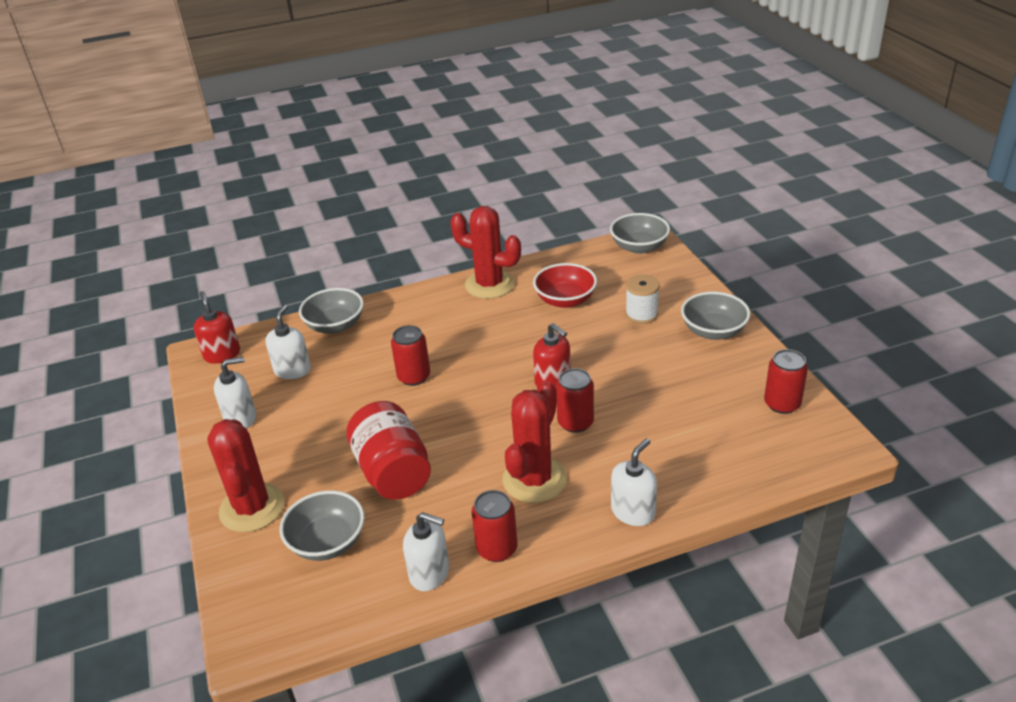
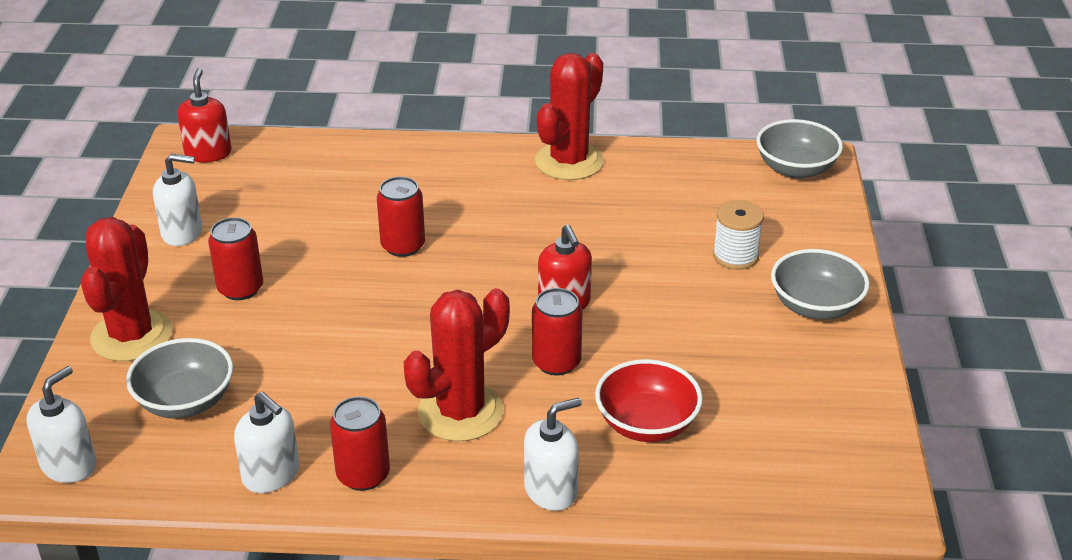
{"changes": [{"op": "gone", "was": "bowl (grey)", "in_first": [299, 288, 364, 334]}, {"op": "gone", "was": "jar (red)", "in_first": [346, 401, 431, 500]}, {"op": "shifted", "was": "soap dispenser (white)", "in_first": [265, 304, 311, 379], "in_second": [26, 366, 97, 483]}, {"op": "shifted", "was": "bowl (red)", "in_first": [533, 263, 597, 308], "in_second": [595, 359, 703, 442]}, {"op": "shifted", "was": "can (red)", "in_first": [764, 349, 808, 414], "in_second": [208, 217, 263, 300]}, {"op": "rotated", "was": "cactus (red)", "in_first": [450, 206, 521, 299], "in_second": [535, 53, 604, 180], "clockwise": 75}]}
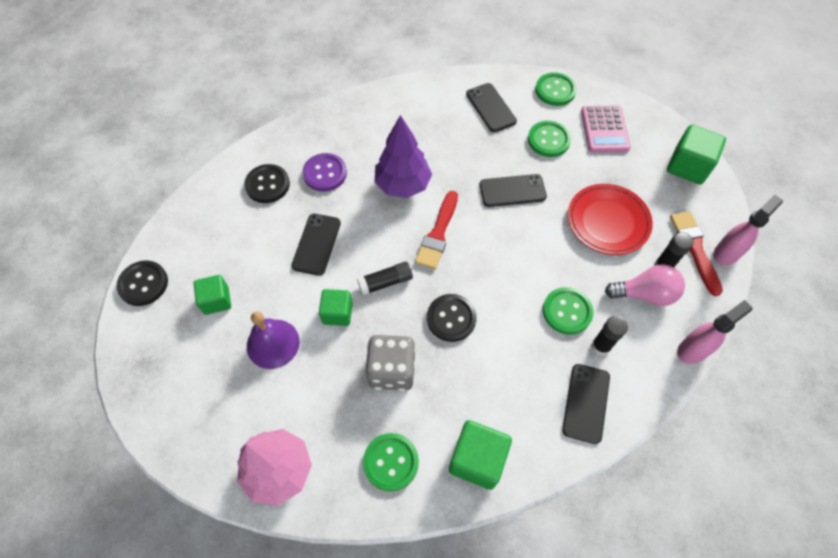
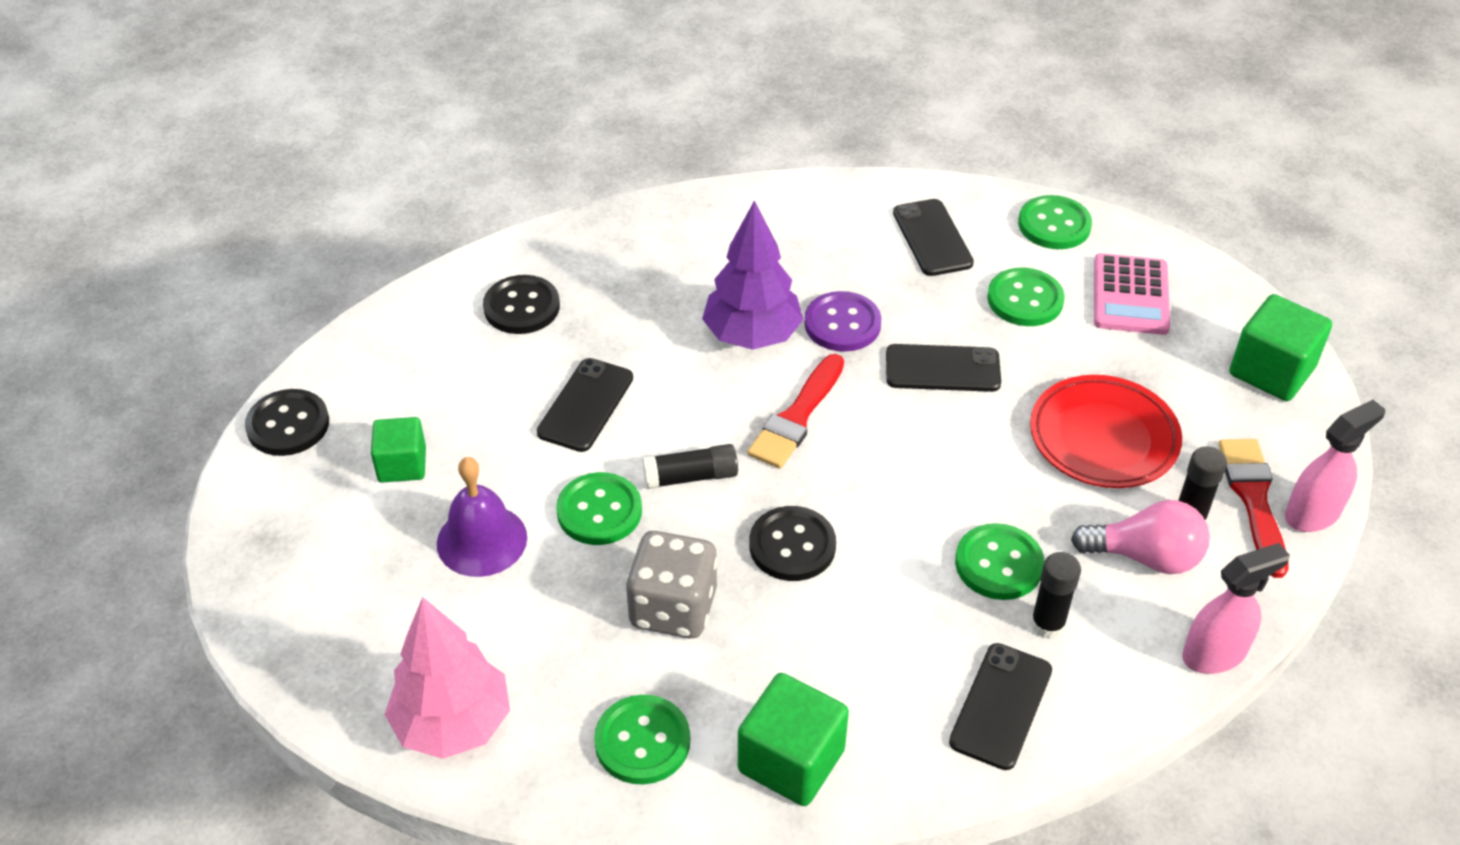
{"changes": [{"op": "shifted", "was": "button (purple)", "in_first": [303, 153, 347, 192], "in_second": [804, 291, 881, 352]}, {"op": "swapped", "was": "cube (green)", "now": "button (green)", "in_first": [319, 289, 353, 326], "in_second": [556, 472, 642, 545]}]}
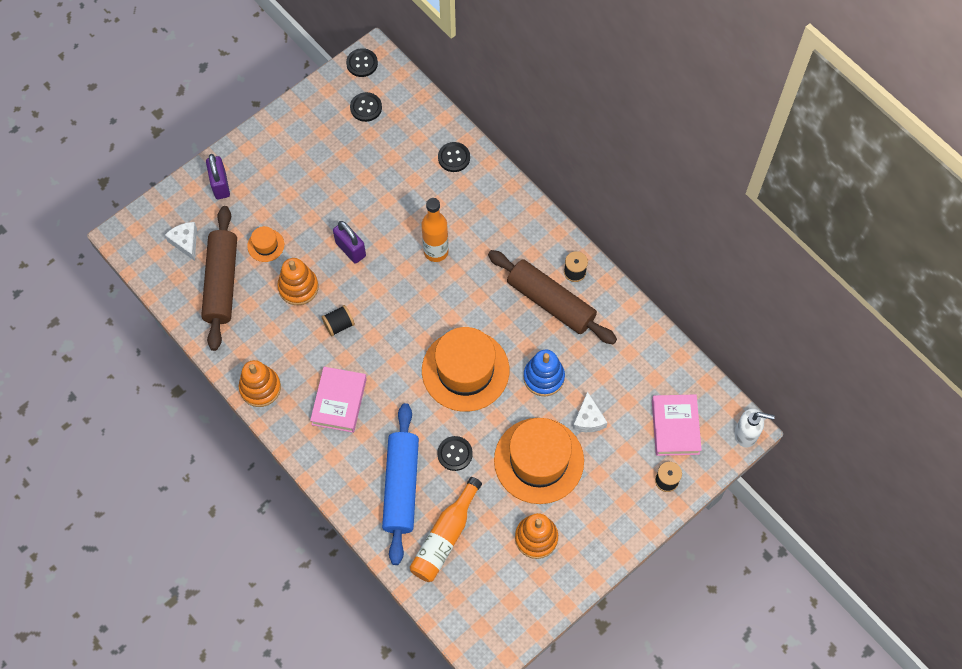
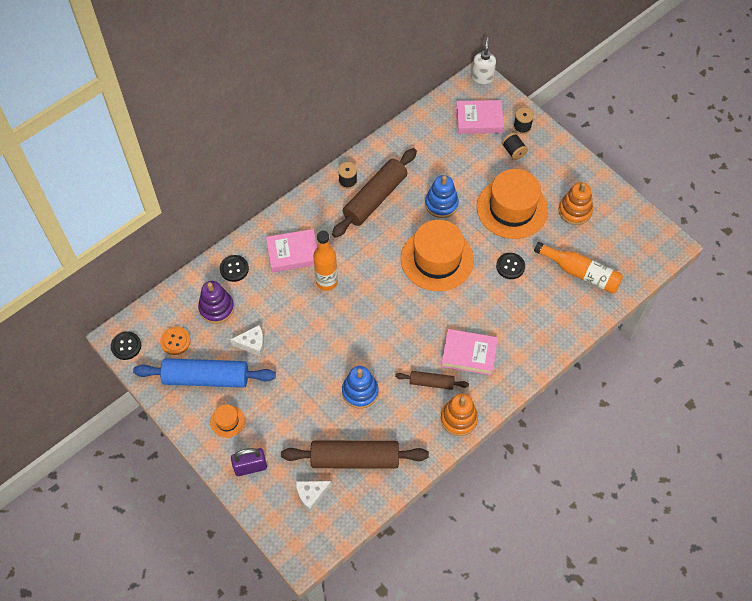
{"changes": [{"op": "gone", "was": "padlock (purple)", "in_first": [333, 221, 366, 263]}, {"op": "new", "now": "stacking toy (purple)", "in_second": [198, 281, 234, 324]}, {"op": "new", "now": "book (pink)", "in_second": [266, 229, 317, 273]}, {"op": "new", "now": "rolling pin (brown)", "in_second": [395, 371, 469, 390]}, {"op": "shifted", "was": "hat (orange)", "in_first": [247, 226, 284, 262], "in_second": [210, 404, 245, 438]}, {"op": "shifted", "was": "spool (black)", "in_first": [322, 305, 355, 336], "in_second": [502, 133, 528, 160]}, {"op": "shifted", "was": "rolling pin (blue)", "in_first": [382, 403, 419, 565], "in_second": [133, 358, 276, 388]}, {"op": "shifted", "was": "cheese (white)", "in_first": [573, 391, 608, 432], "in_second": [230, 325, 264, 357]}, {"op": "repainted", "was": "stacking toy (orange)", "now": "stacking toy (blue)", "in_first": [277, 258, 318, 305], "in_second": [342, 366, 379, 409]}, {"op": "repainted", "was": "button (black)", "now": "button (orange)", "in_first": [350, 92, 382, 122], "in_second": [160, 327, 191, 355]}]}
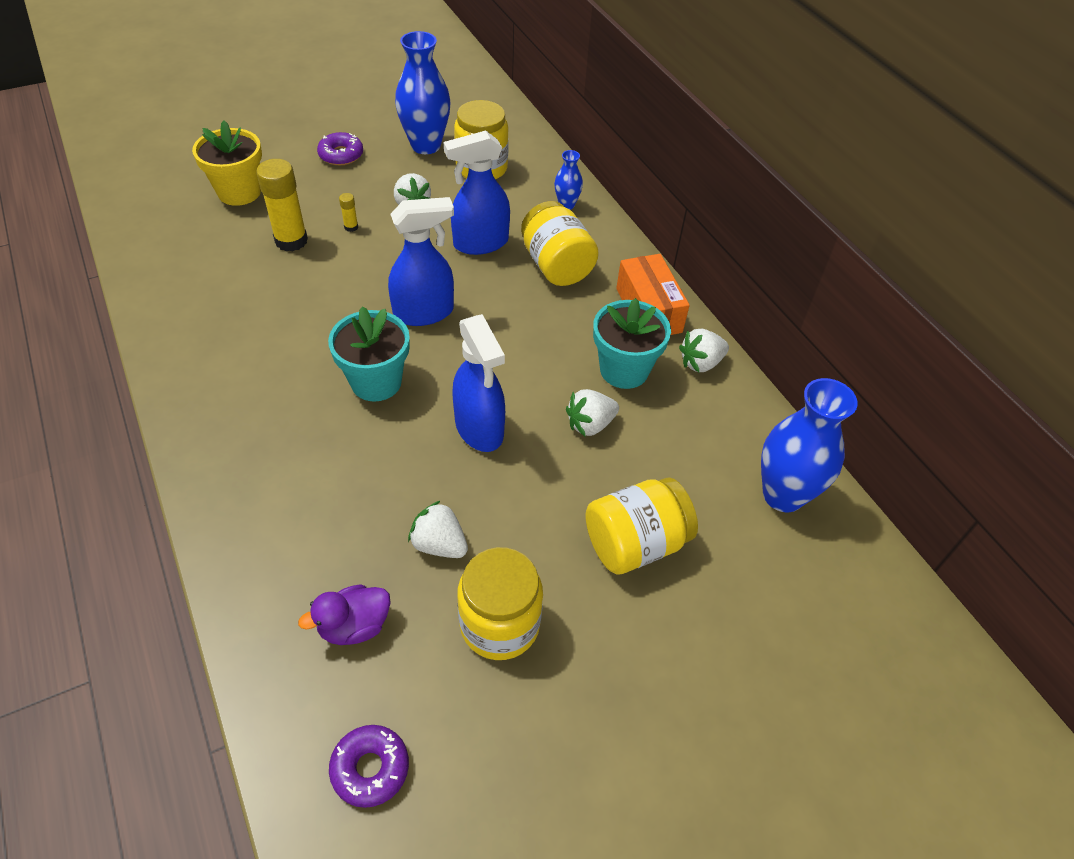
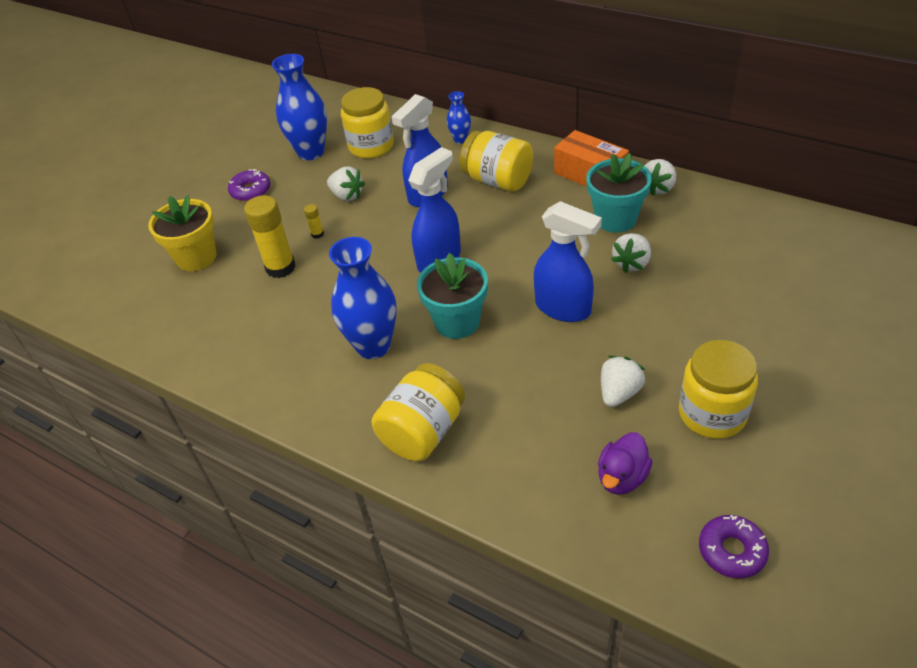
{"changes": [{"op": "shifted", "was": "jar (yellow)", "in_first": [585, 477, 698, 575], "in_second": [372, 363, 465, 461]}, {"op": "shifted", "was": "vase (blue)", "in_first": [761, 378, 858, 512], "in_second": [329, 237, 397, 359]}, {"op": "rotated", "was": "strawberry (white)", "in_first": [408, 501, 468, 558], "in_second": [601, 356, 645, 407], "clockwise": 120}]}
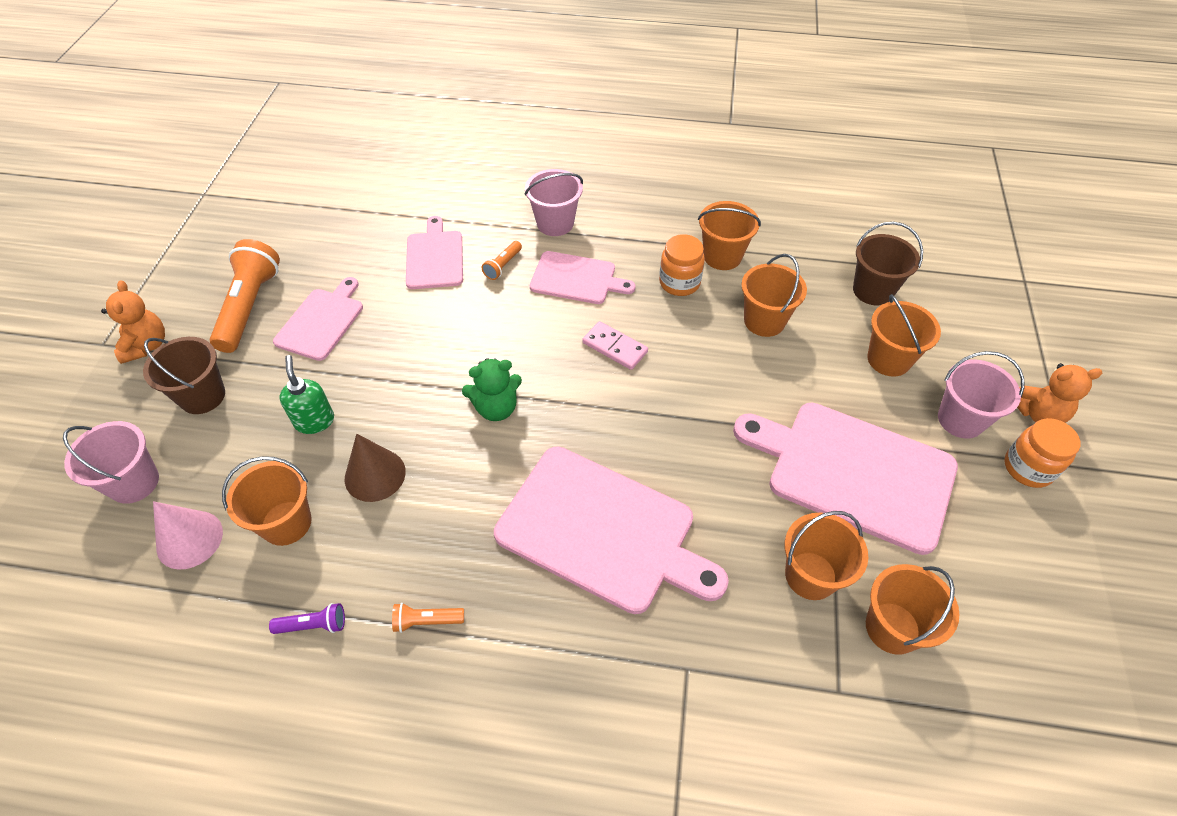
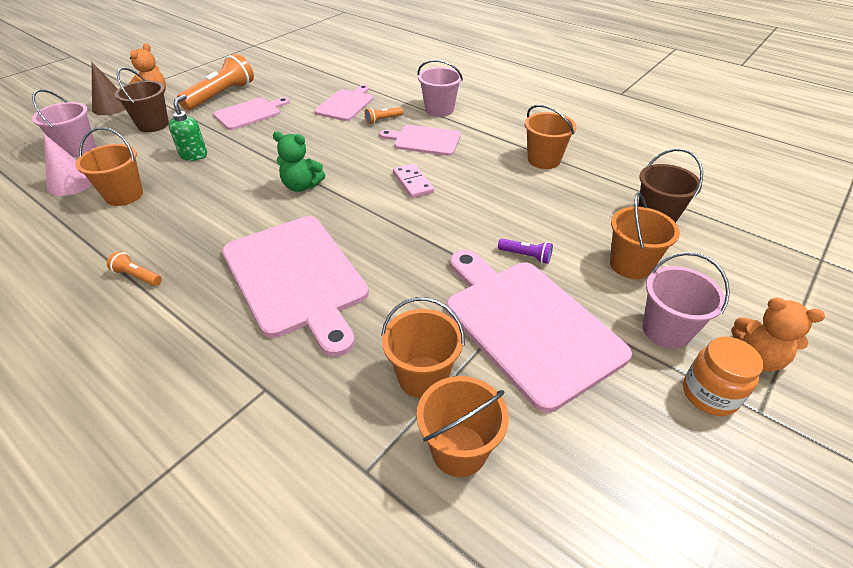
{"changes": [{"op": "gone", "was": "jar (orange)", "in_first": [659, 234, 705, 296]}, {"op": "gone", "was": "bucket (orange)", "in_first": [741, 254, 807, 337]}, {"op": "shifted", "was": "flashlight (purple)", "in_first": [269, 603, 345, 634], "in_second": [498, 239, 553, 264]}, {"op": "shifted", "was": "cone (brown)", "in_first": [345, 434, 406, 502], "in_second": [92, 62, 126, 115]}, {"op": "rotated", "was": "cutting board (pink)", "in_first": [530, 251, 635, 304], "in_second": [379, 125, 461, 156], "clockwise": 150}]}
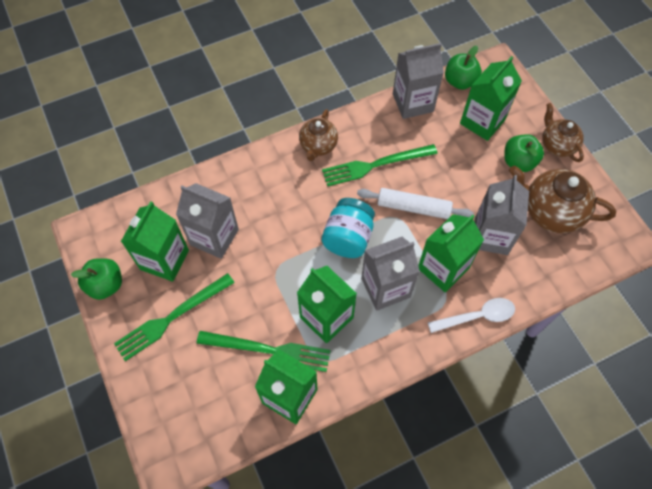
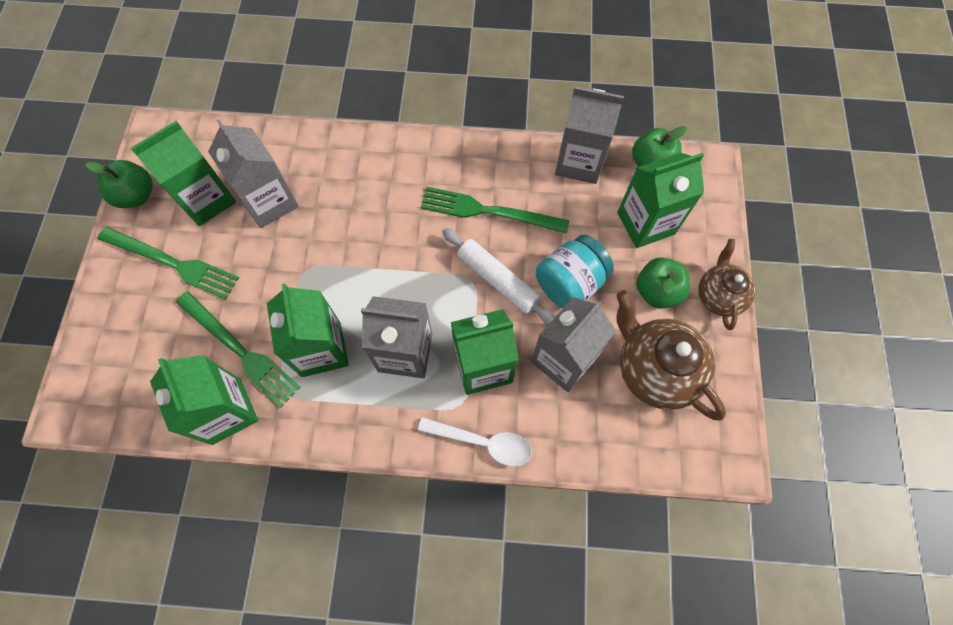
{"changes": [{"op": "gone", "was": "teapot (brown)", "in_first": [299, 109, 338, 161]}, {"op": "shifted", "was": "jar (turquoise)", "in_first": [322, 198, 375, 258], "in_second": [536, 234, 614, 309]}, {"op": "rotated", "was": "fork (green)", "in_first": [114, 273, 235, 361], "in_second": [98, 227, 239, 299], "clockwise": -150}]}
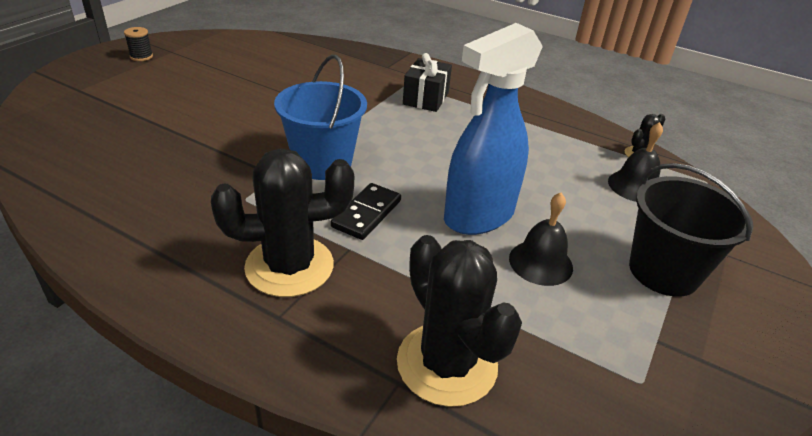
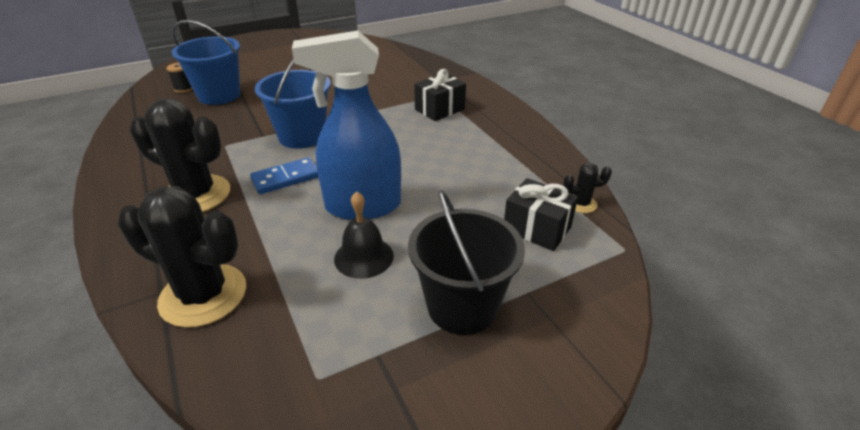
{"changes": [{"op": "new", "now": "bucket (blue)", "in_second": [172, 20, 241, 105]}, {"op": "shifted", "was": "spool (black)", "in_first": [124, 27, 153, 61], "in_second": [167, 63, 193, 93]}, {"op": "swapped", "was": "bell (black)", "now": "gift (black)", "in_first": [608, 122, 663, 202], "in_second": [504, 178, 578, 251]}, {"op": "repainted", "was": "domino (black)", "now": "domino (blue)", "in_first": [331, 183, 401, 240], "in_second": [250, 157, 318, 194]}, {"op": "rotated", "was": "cactus (black)", "in_first": [397, 235, 522, 407], "in_second": [117, 186, 246, 328], "clockwise": -75}]}
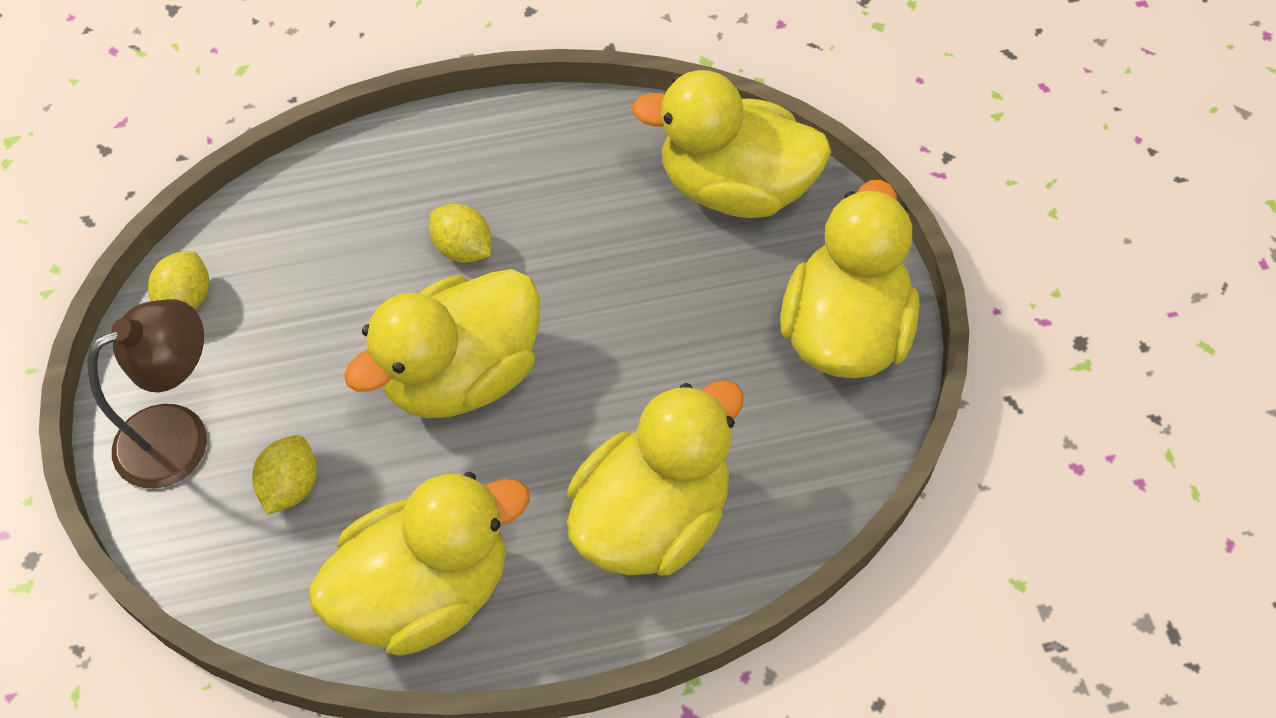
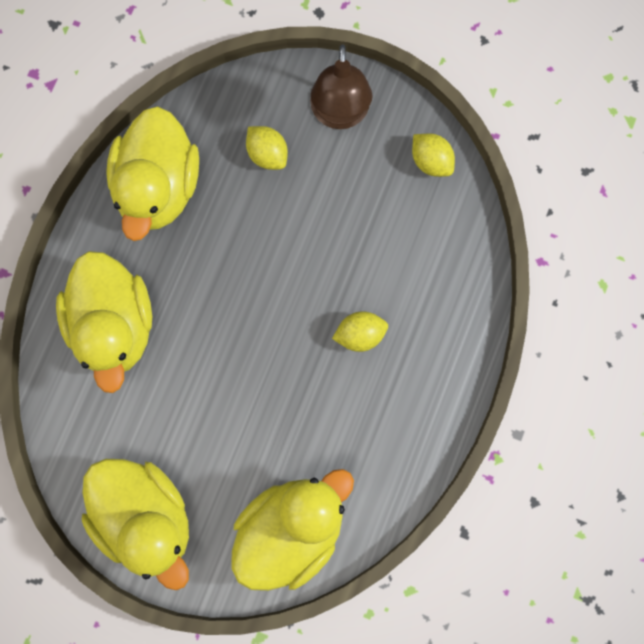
{"changes": [{"op": "gone", "was": "duck (yellow)", "in_first": [344, 269, 540, 418]}]}
